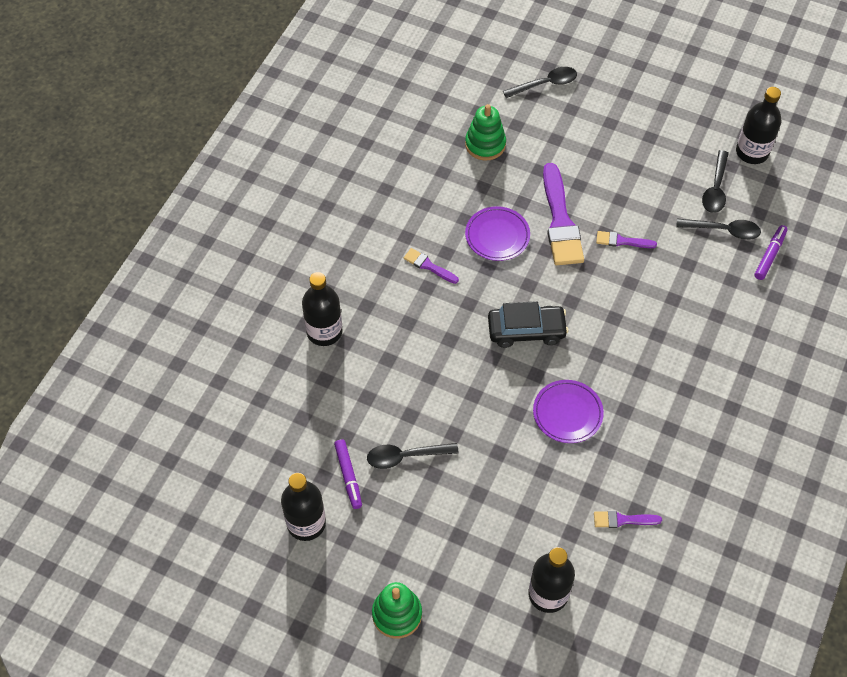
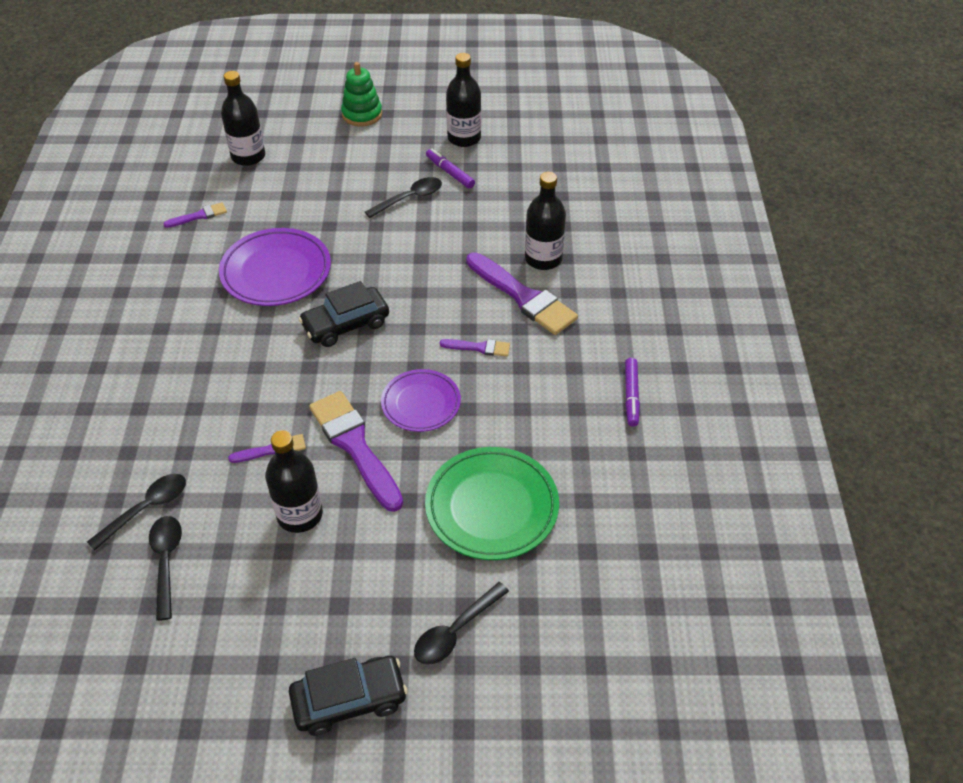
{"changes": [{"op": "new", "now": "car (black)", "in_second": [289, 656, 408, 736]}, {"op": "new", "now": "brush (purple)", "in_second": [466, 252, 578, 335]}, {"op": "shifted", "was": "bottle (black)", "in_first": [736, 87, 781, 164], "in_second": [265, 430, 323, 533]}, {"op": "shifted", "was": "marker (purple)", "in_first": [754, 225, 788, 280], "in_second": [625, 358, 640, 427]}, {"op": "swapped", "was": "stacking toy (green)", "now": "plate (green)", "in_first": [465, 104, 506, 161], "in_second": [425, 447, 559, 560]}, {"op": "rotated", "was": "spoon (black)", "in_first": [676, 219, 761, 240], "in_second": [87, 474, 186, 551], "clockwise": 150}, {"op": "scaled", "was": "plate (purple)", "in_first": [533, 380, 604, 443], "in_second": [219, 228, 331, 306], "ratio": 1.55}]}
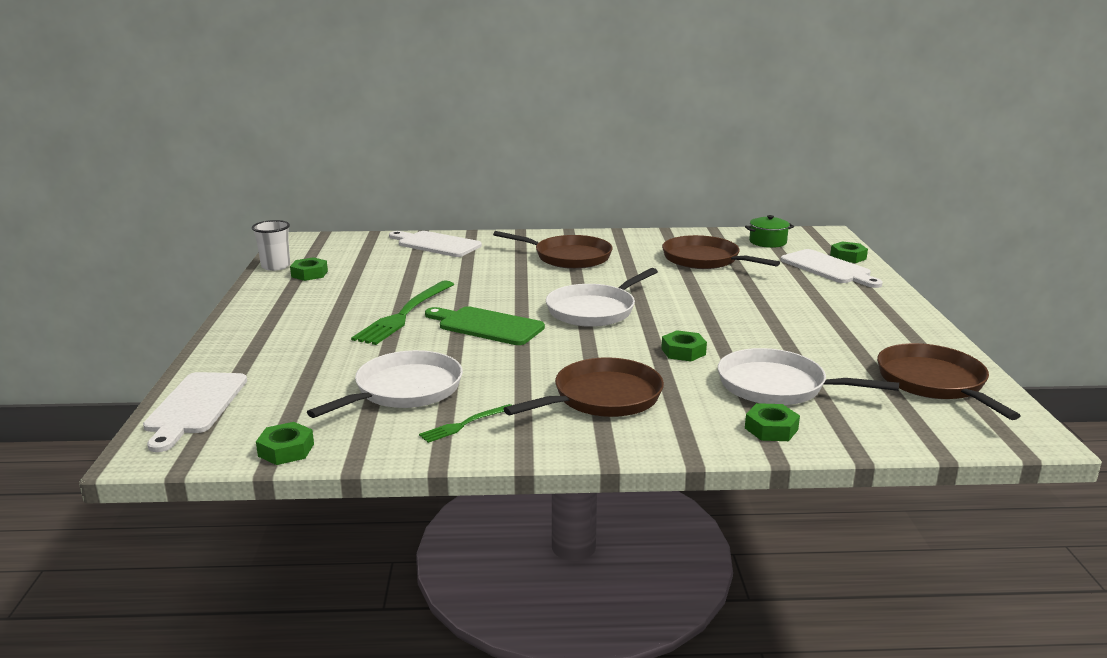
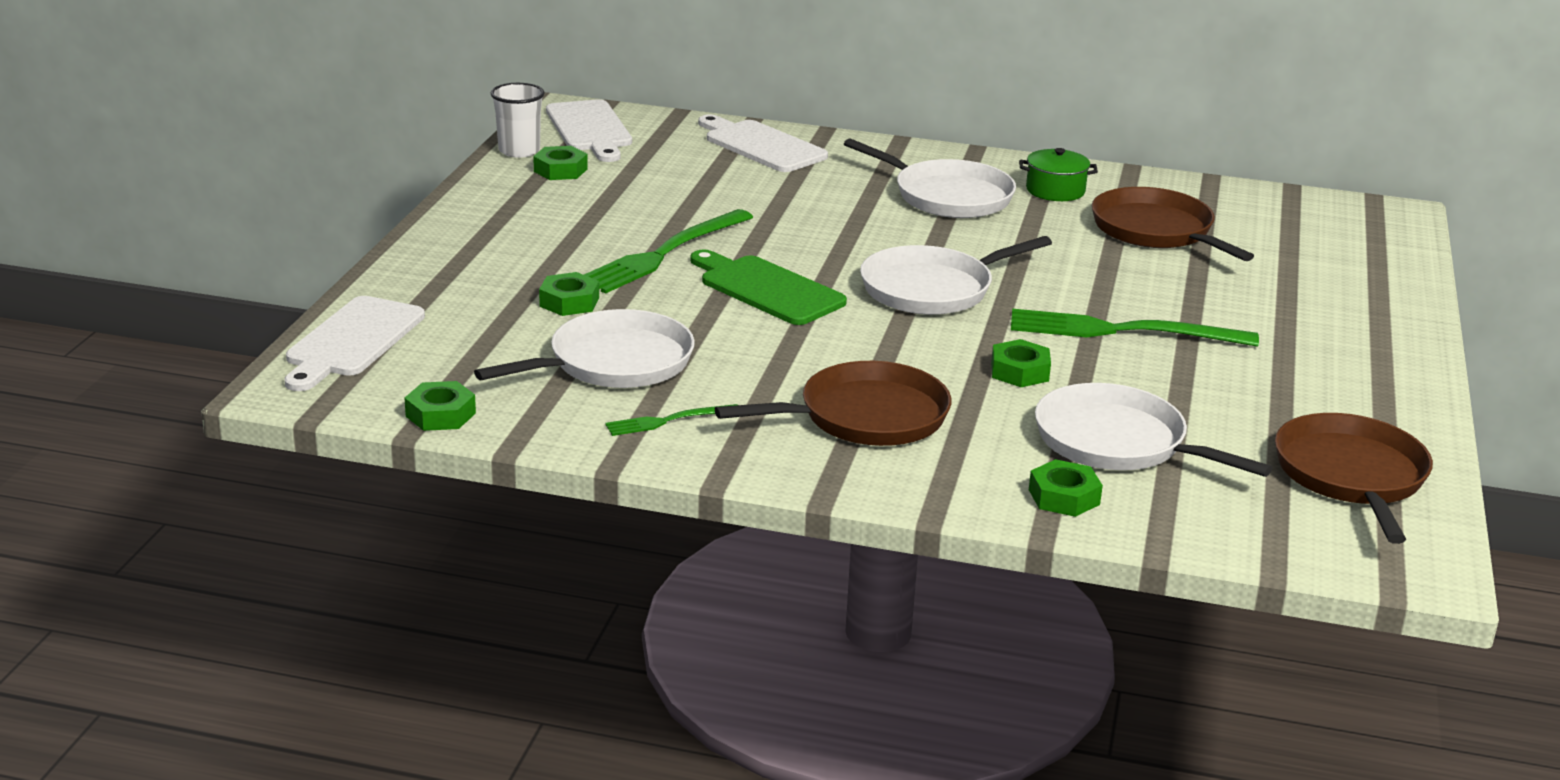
{"changes": [{"op": "new", "now": "fork (green)", "in_second": [1011, 309, 1259, 347]}, {"op": "shifted", "was": "pot (green)", "in_first": [745, 215, 794, 248], "in_second": [1019, 148, 1098, 201]}, {"op": "shifted", "was": "cutting board (white)", "in_first": [780, 249, 883, 288], "in_second": [546, 99, 632, 162]}, {"op": "shifted", "was": "nut (green)", "in_first": [830, 241, 868, 263], "in_second": [539, 272, 599, 316]}, {"op": "repainted", "was": "pan (brown)", "now": "pan (white)", "in_first": [493, 231, 613, 269], "in_second": [844, 138, 1016, 218]}]}
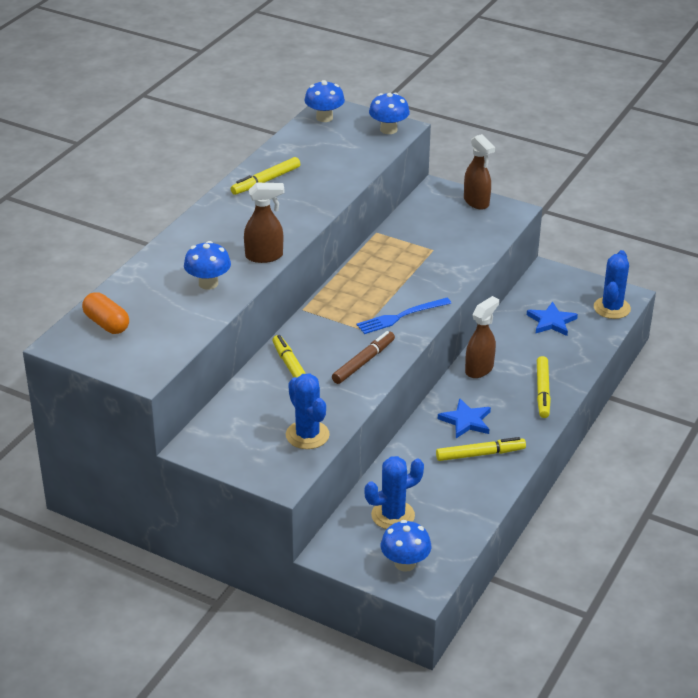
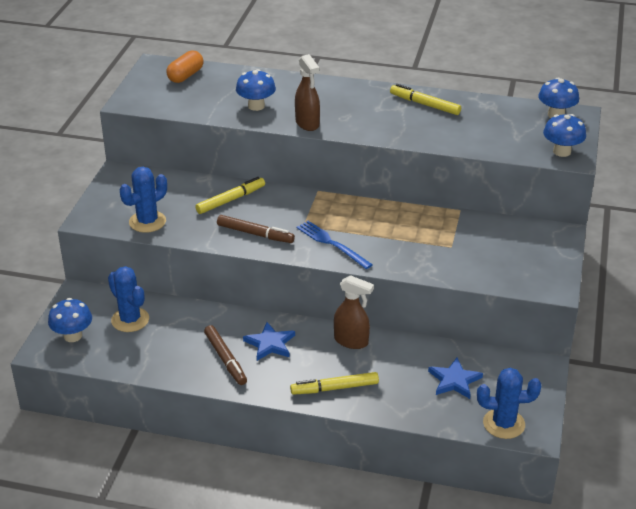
{"changes": [{"op": "gone", "was": "spray bottle (brown)", "in_first": [464, 134, 495, 210]}, {"op": "repainted", "was": "marker (yellow)", "now": "marker (brown)", "in_first": [436, 437, 526, 461], "in_second": [204, 325, 247, 385]}]}
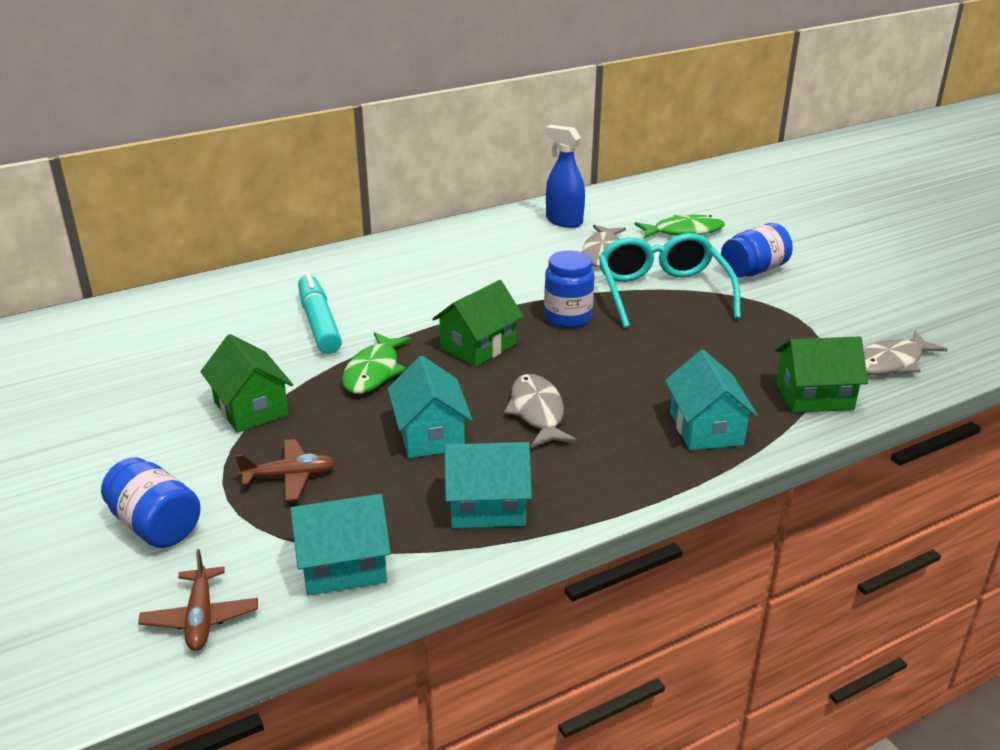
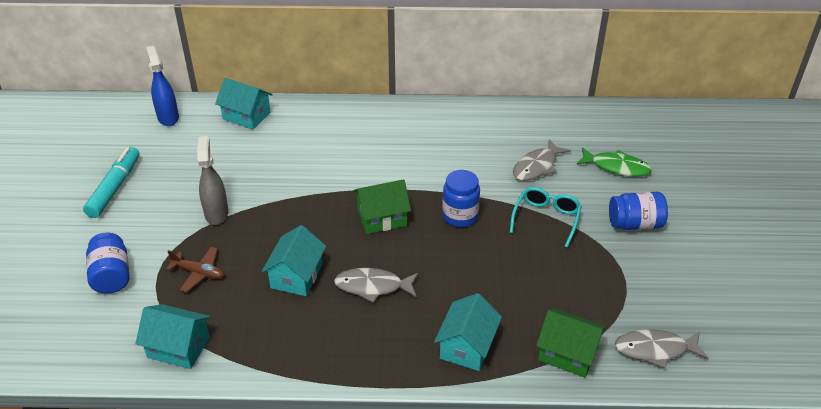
{"changes": [{"op": "gone", "was": "plane (brown)", "in_first": [138, 549, 258, 651]}, {"op": "gone", "was": "fish (green)", "in_first": [342, 332, 412, 394]}, {"op": "shifted", "was": "marker (turquoise)", "in_first": [298, 273, 342, 354], "in_second": [83, 147, 140, 218]}, {"op": "shifted", "was": "house (turquoise)", "in_first": [444, 442, 532, 528], "in_second": [215, 78, 273, 130]}, {"op": "shifted", "was": "spray bottle (blue)", "in_first": [545, 125, 585, 228], "in_second": [146, 46, 179, 126]}, {"op": "swapped", "was": "house (green)", "now": "spray bottle (grey)", "in_first": [200, 334, 293, 433], "in_second": [197, 136, 229, 225]}, {"op": "rotated", "was": "fish (grey)", "in_first": [504, 374, 577, 448], "in_second": [334, 268, 418, 303], "clockwise": -105}, {"op": "scaled", "was": "glasses (turquoise)", "in_first": [599, 233, 741, 328], "in_second": [510, 187, 582, 248], "ratio": 0.64}]}
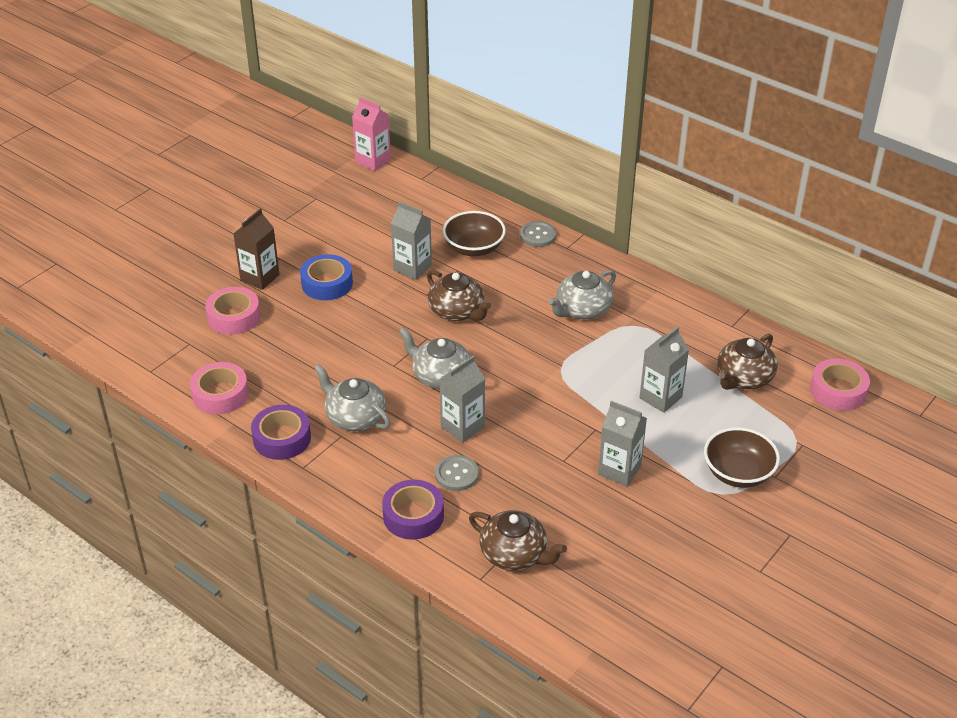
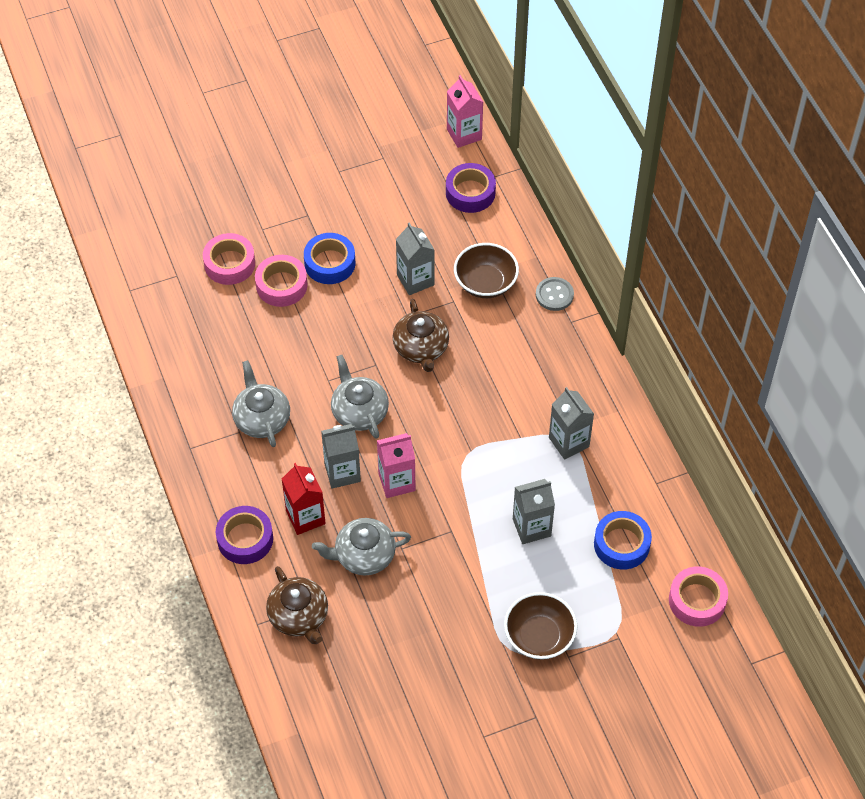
{"changes": [{"op": "gone", "was": "carton (brown)", "in_first": [233, 209, 280, 290]}, {"op": "new", "now": "carton (pink)", "in_second": [377, 433, 416, 498]}, {"op": "shifted", "was": "tape (pink)", "in_first": [190, 362, 249, 415], "in_second": [255, 255, 308, 307]}, {"op": "shifted", "was": "tape (purple)", "in_first": [251, 405, 311, 460], "in_second": [446, 163, 496, 213]}, {"op": "shifted", "was": "teapot (grey)", "in_first": [548, 270, 616, 319], "in_second": [312, 518, 411, 575]}, {"op": "shifted", "was": "carton (grey)", "in_first": [598, 401, 647, 486], "in_second": [549, 387, 594, 460]}, {"op": "swapped", "was": "button (grey)", "now": "carton (red)", "in_first": [435, 455, 479, 491], "in_second": [282, 463, 326, 535]}, {"op": "swapped", "was": "teapot (brown)", "now": "tape (blue)", "in_first": [717, 334, 777, 390], "in_second": [594, 511, 652, 570]}]}
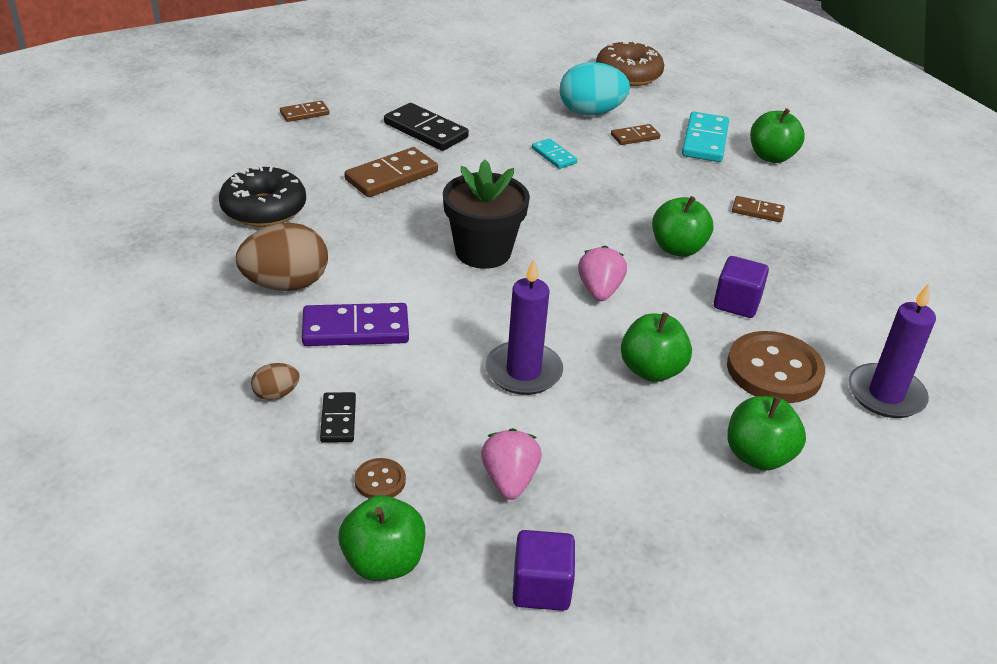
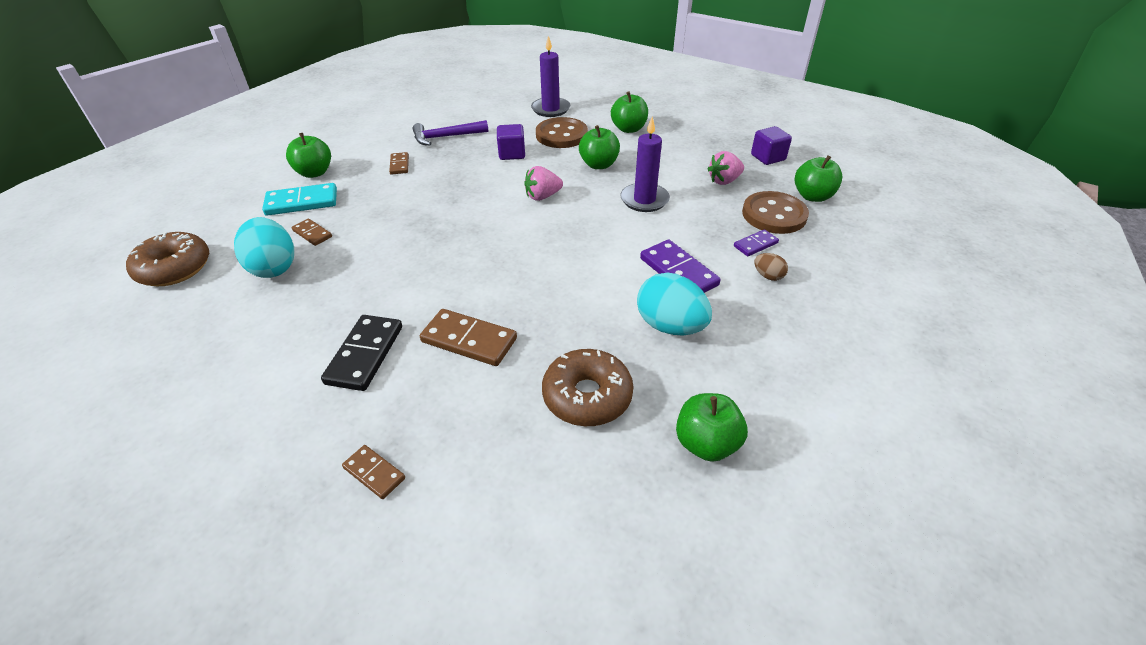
{"changes": [{"op": "gone", "was": "flower pot (black)", "in_first": [443, 160, 530, 269]}, {"op": "gone", "was": "domino (turquoise)", "in_first": [532, 139, 577, 169]}, {"op": "new", "now": "hammer (purple)", "in_second": [413, 120, 488, 145]}, {"op": "shifted", "was": "apple (green)", "in_first": [652, 196, 713, 257], "in_second": [676, 393, 748, 462]}, {"op": "repainted", "was": "donut (black)", "now": "donut (brown)", "in_first": [219, 166, 306, 227], "in_second": [542, 349, 633, 426]}, {"op": "repainted", "was": "egg (brown)", "now": "egg (turquoise)", "in_first": [236, 223, 328, 291], "in_second": [637, 272, 712, 335]}, {"op": "repainted", "was": "domino (black)", "now": "domino (purple)", "in_first": [320, 392, 356, 443], "in_second": [734, 229, 779, 256]}, {"op": "scaled", "was": "button (brown)", "in_first": [354, 458, 406, 499], "in_second": [742, 191, 809, 234], "ratio": 2.15}]}
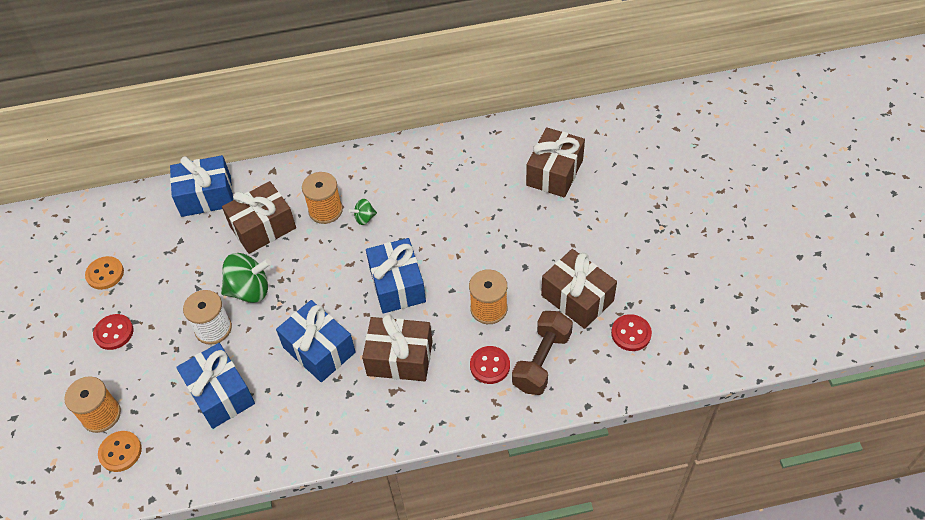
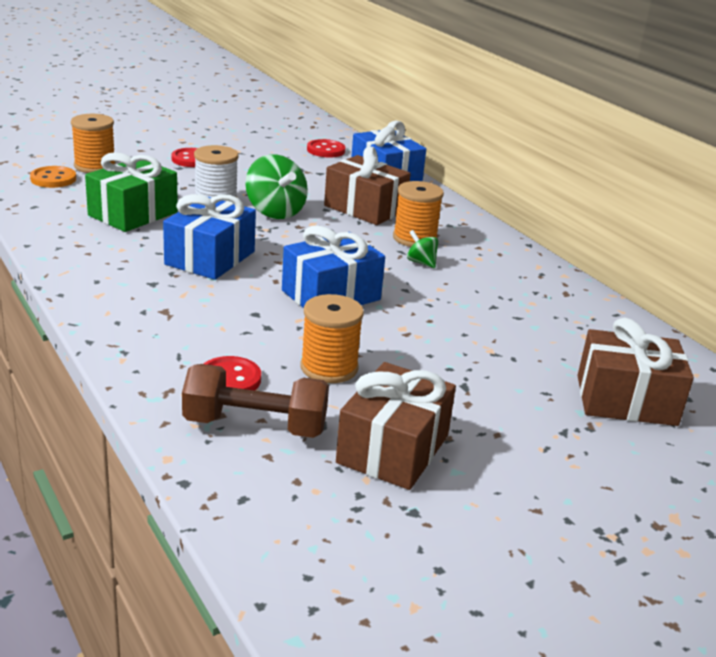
{"changes": [{"op": "gone", "was": "button (orange)", "in_first": [85, 256, 124, 290]}, {"op": "gone", "was": "gift (brown)", "in_first": [362, 314, 433, 381]}, {"op": "shifted", "was": "button (red)", "in_first": [611, 314, 652, 351], "in_second": [307, 139, 346, 157]}, {"op": "repainted", "was": "gift (blue)", "now": "gift (green)", "in_first": [176, 343, 255, 429], "in_second": [85, 152, 178, 232]}]}
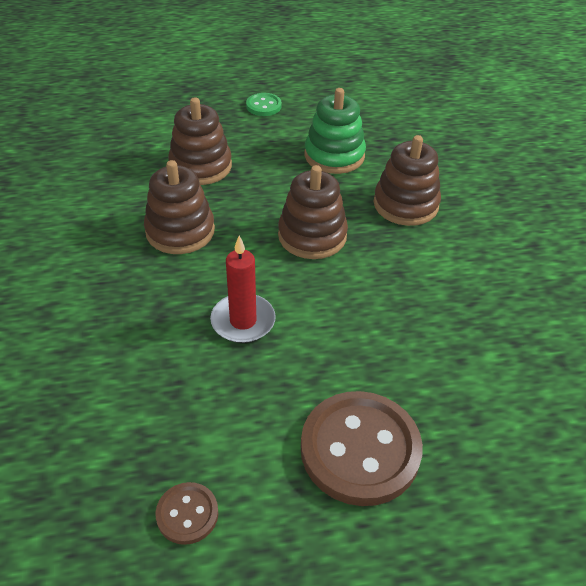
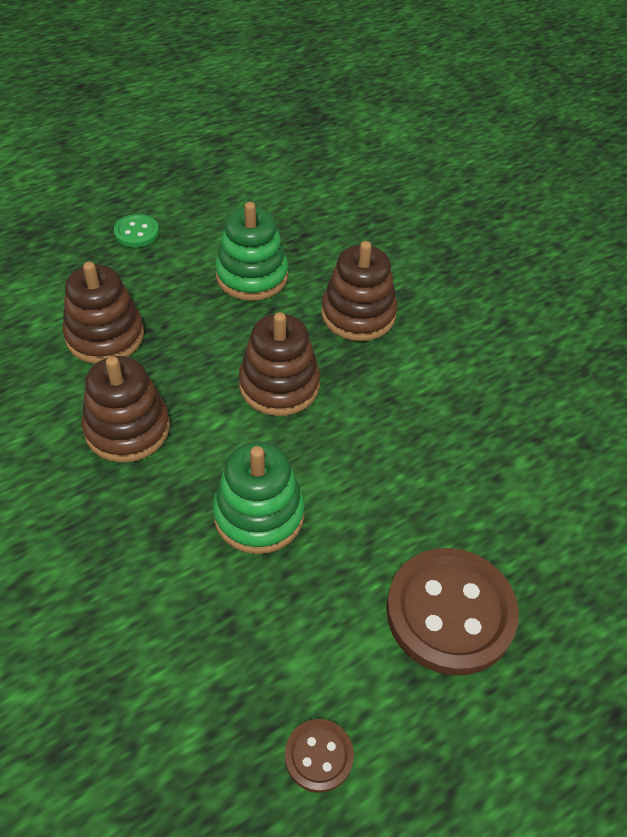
{"changes": [{"op": "swapped", "was": "candle (red)", "now": "stacking toy (green)", "in_first": [210, 236, 276, 343], "in_second": [213, 442, 305, 554]}]}
